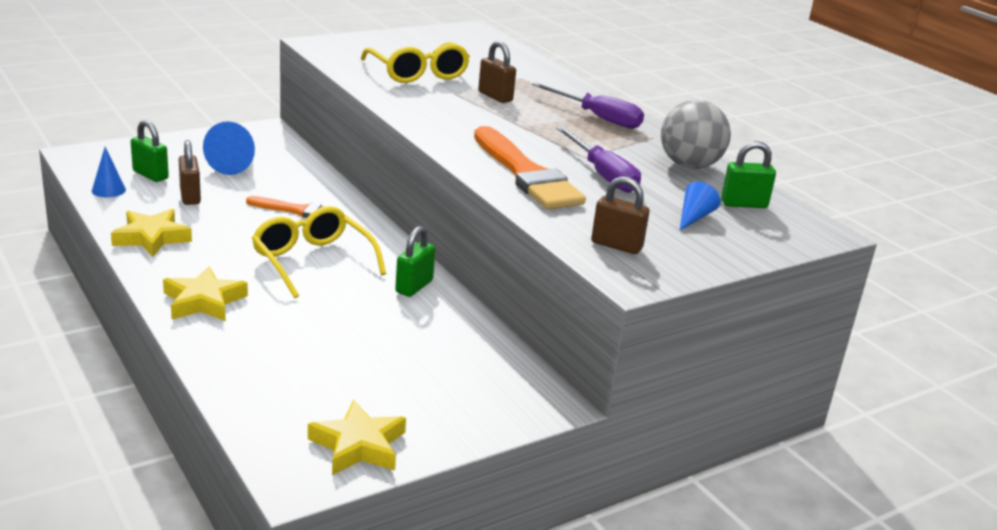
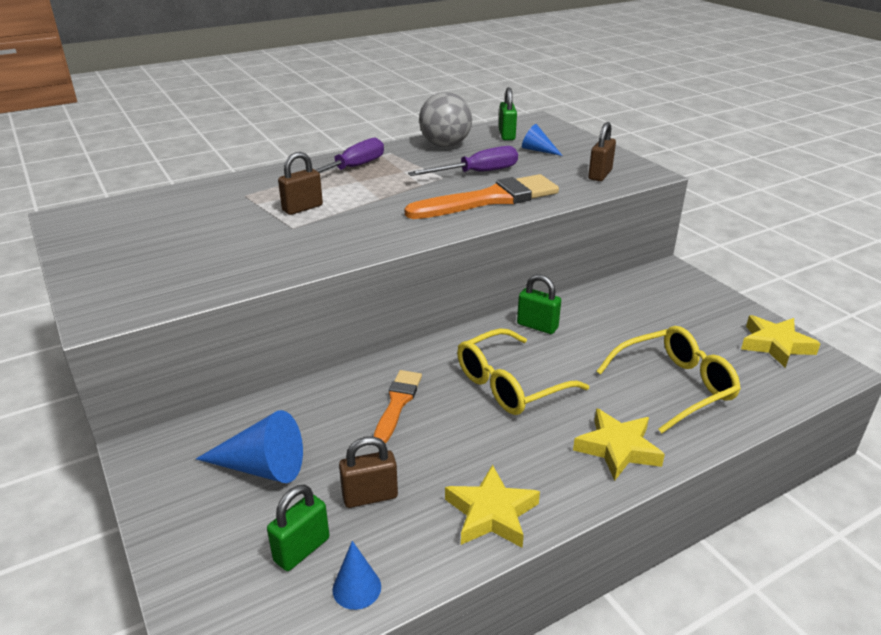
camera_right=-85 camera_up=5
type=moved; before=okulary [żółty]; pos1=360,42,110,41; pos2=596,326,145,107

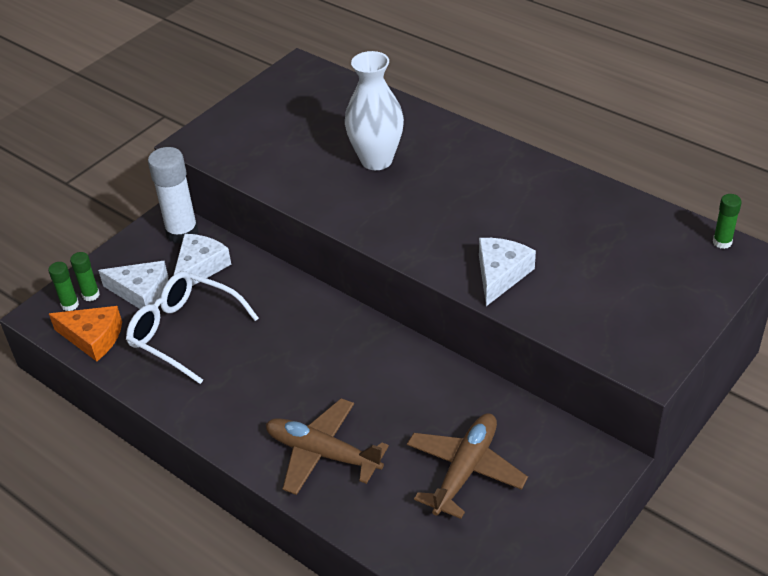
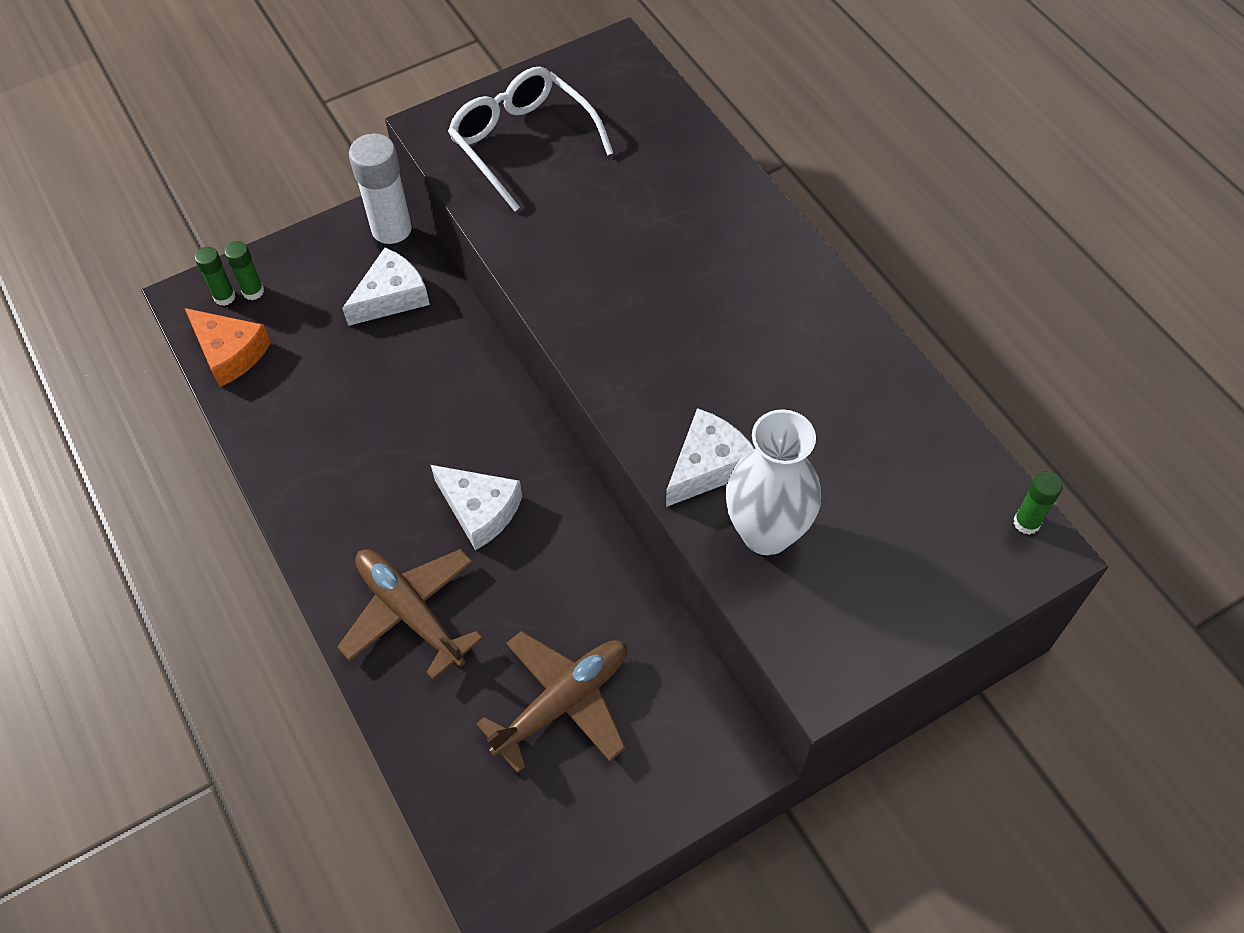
camera_right=20 camera_up=15
type=moved; before=wazon [biały]; pos1=345,51,59,119; pos2=725,409,96,146
type=moved; before=ser [biały]; pos1=98,261,70,48; pos2=431,465,92,85
type=moved; before=okulary [biały]; pos1=126,271,133,113; pos2=448,67,165,144

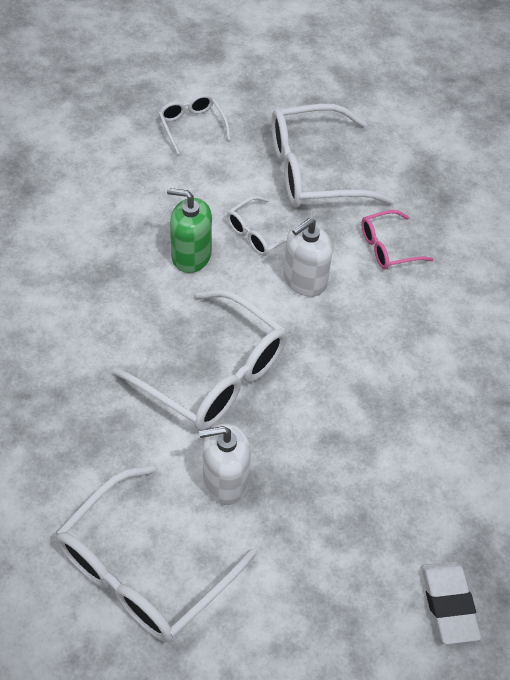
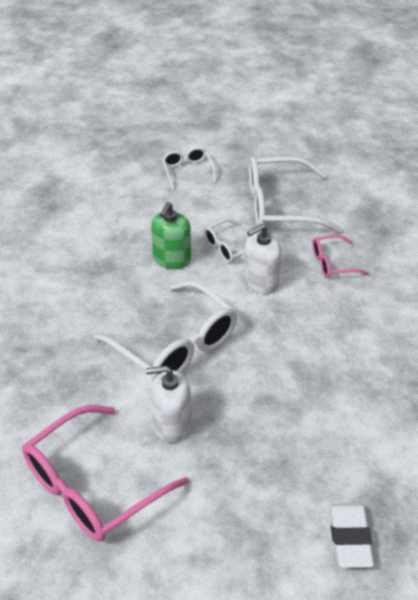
camera_right=10 camera_up=-10
type=turned; before=dozownik mydła [zielony]; pos1=167,188,45,85; pos2=151,202,40,67; turn=-90
type=recoloured; before=okulary [biały]; after=okulary [różowy]; pos1=56,466,201,176; pos2=22,405,167,137

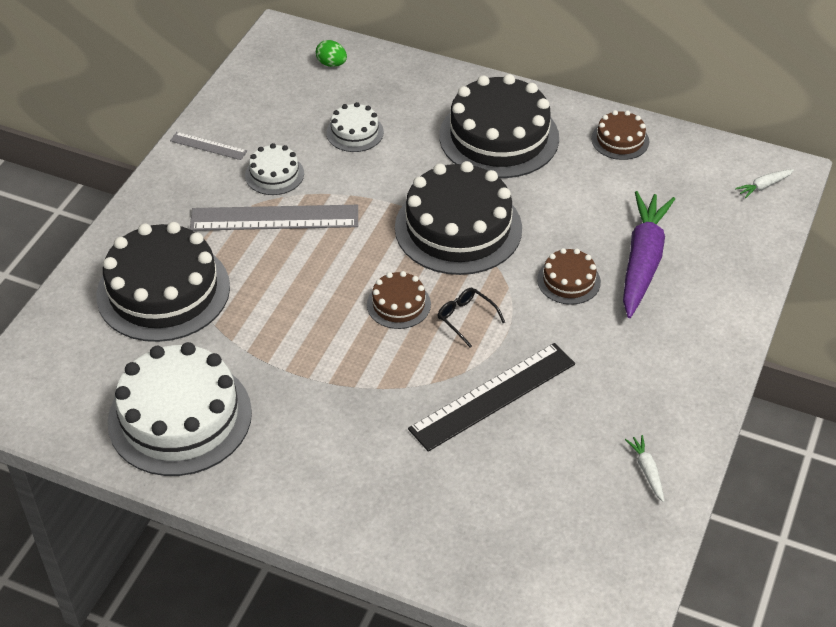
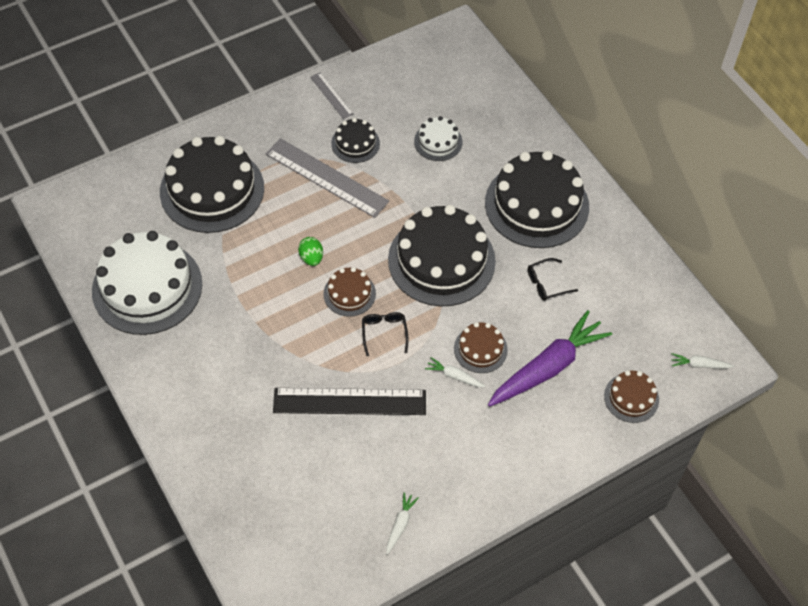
camera_right=35 camera_up=10
type=moved; before=jajko [zielony]; pos1=316,40,31,27; pos2=298,237,25,29
type=moved; before=tort [brązowy]; pos1=591,110,58,50; pos2=604,370,55,53
type=recoloured; before=tort [biały]; after=tort [czarny]; pos1=245,143,59,52; pos2=331,118,49,45
type=added; after=okulary [czarny]; pos2=527,258,51,43
type=added; after=marchewka [biały]; pos2=425,357,60,30

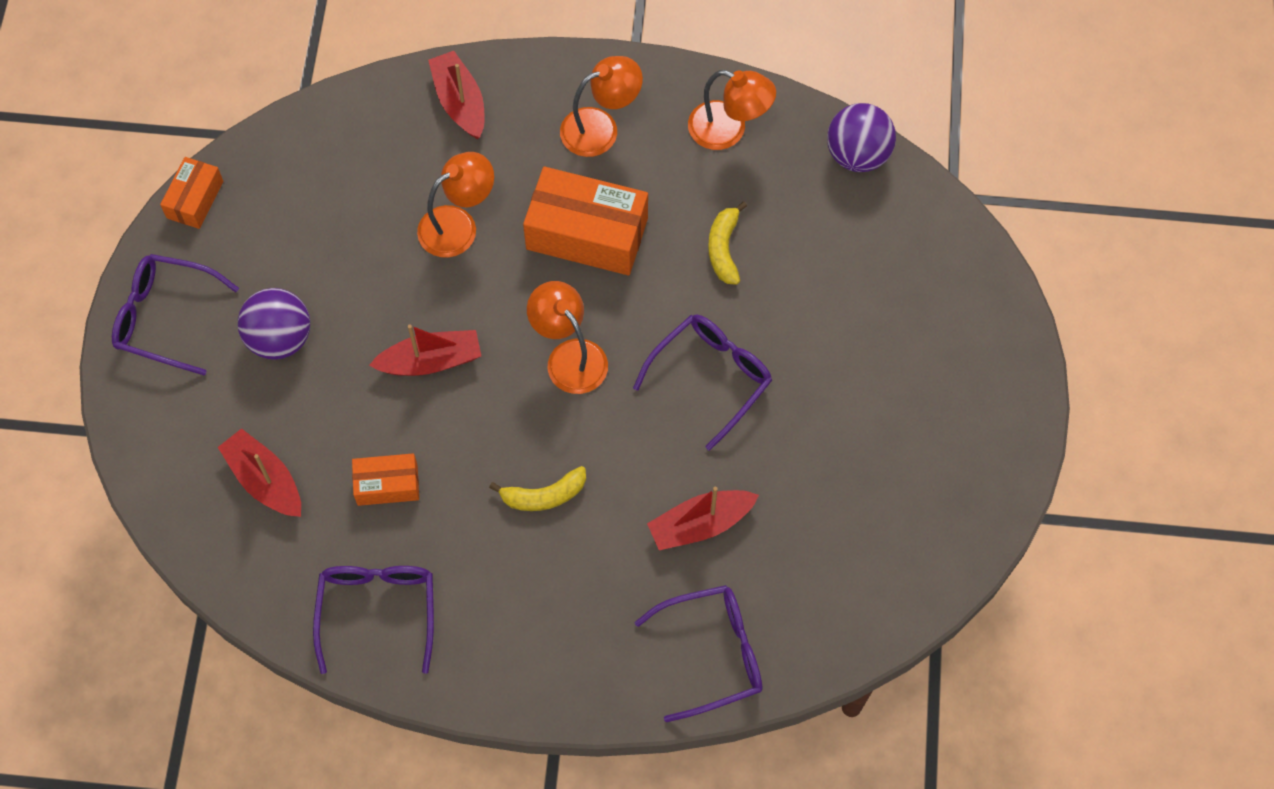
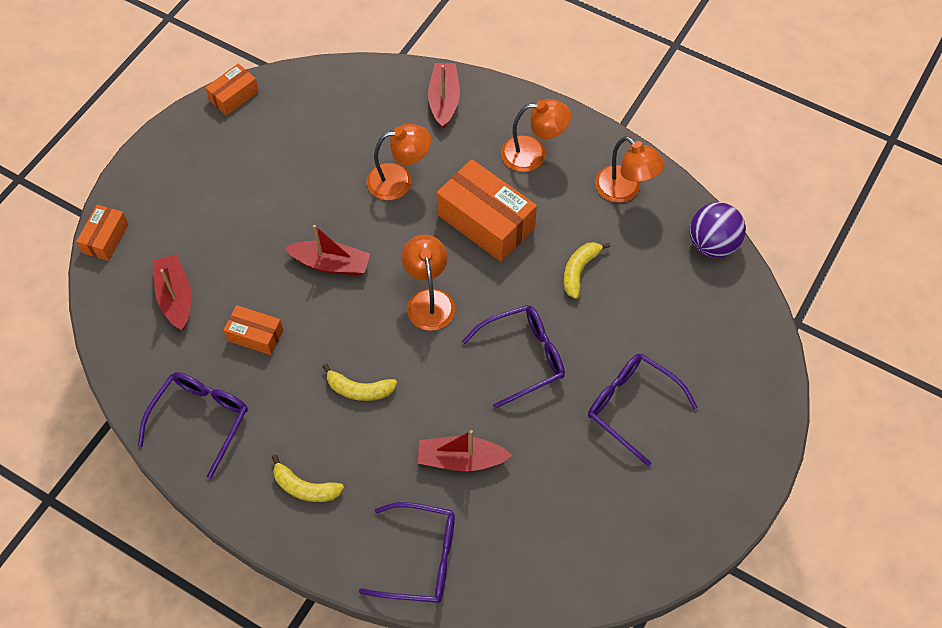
camera_right=25 camera_up=-5
type=moved; before=okulary [fioletowy]; pos1=112,254,127,122; pos2=588,353,110,113
type=removed; before=piłka [fioletowy]; pos1=238,288,72,72
type=added; after=pudełko [pomarańczowy]; pos2=76,204,53,57
type=added; after=banan [żółty]; pos2=272,455,72,47

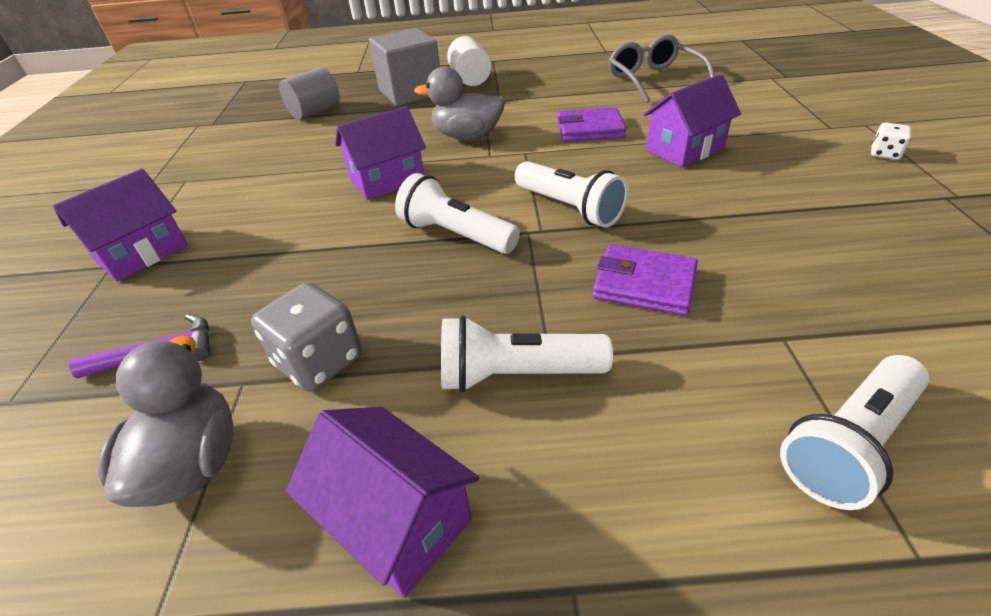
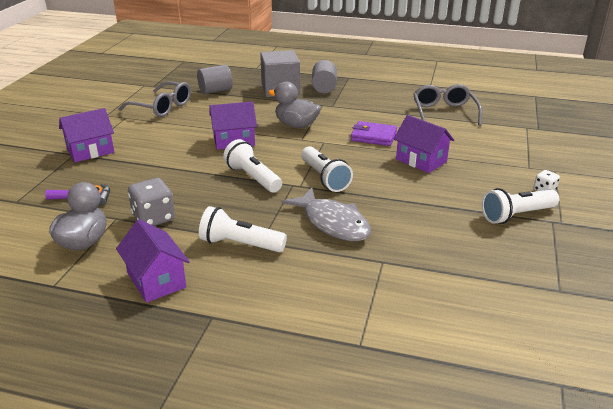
camera_right=15 camera_up=-10
type=recoloured; before=walec [biały]; after=walec [szary]; pos1=447,36,44,50; pos2=312,60,25,33
type=turned; before=domek [fioletowy]; pos1=643,74,98,94; pos2=393,115,61,58; turn=60
type=replaced; before=portfel [fioletowy]; after=ryba [szary]; pos1=593,245,105,71; pos2=282,188,89,53
type=moved; before=latarka [biały]; pos1=780,355,149,155; pos2=482,188,77,36
type=added; after=okulary [szary]; pos2=118,81,73,36

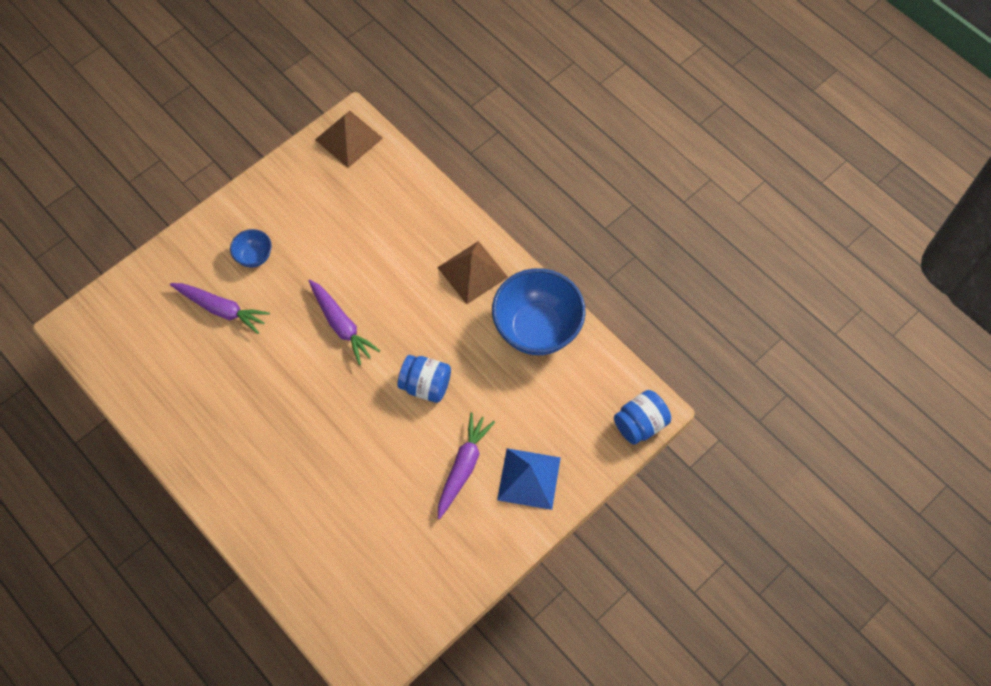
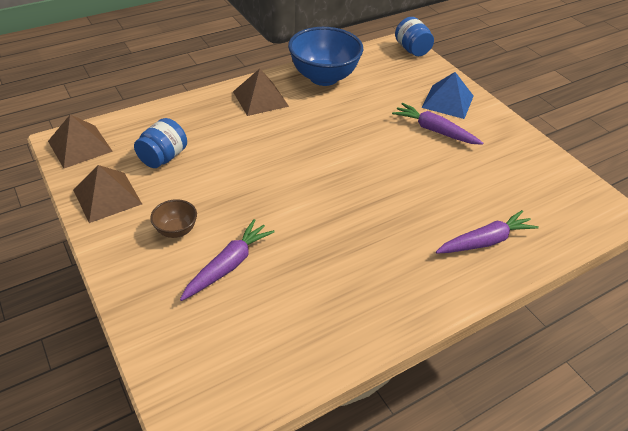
camera_right=-80 camera_up=-20
type=recoloured; before=miska [niebieski]; after=miska [brązowy]; pos1=230,229,42,38; pos2=150,199,47,39
type=moved; before=marchewka [fioletowy]; pos1=309,280,71,85; pos2=436,210,103,44
type=moved; before=słoik [niebieski]; pos1=398,355,53,48; pos2=134,118,53,50
type=added; after=piramida [brązowy]; pos2=73,165,69,58

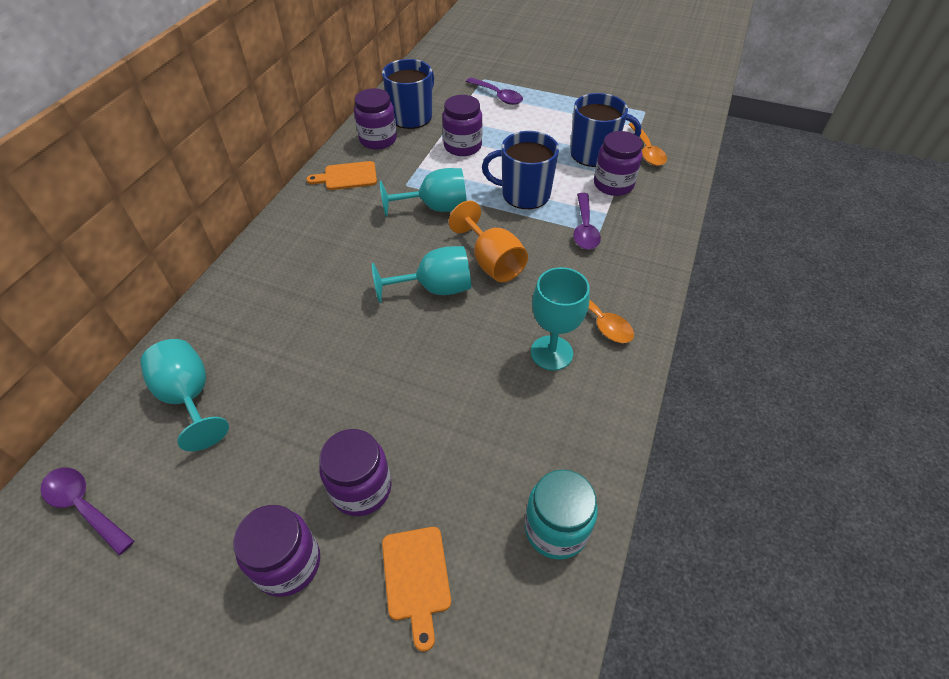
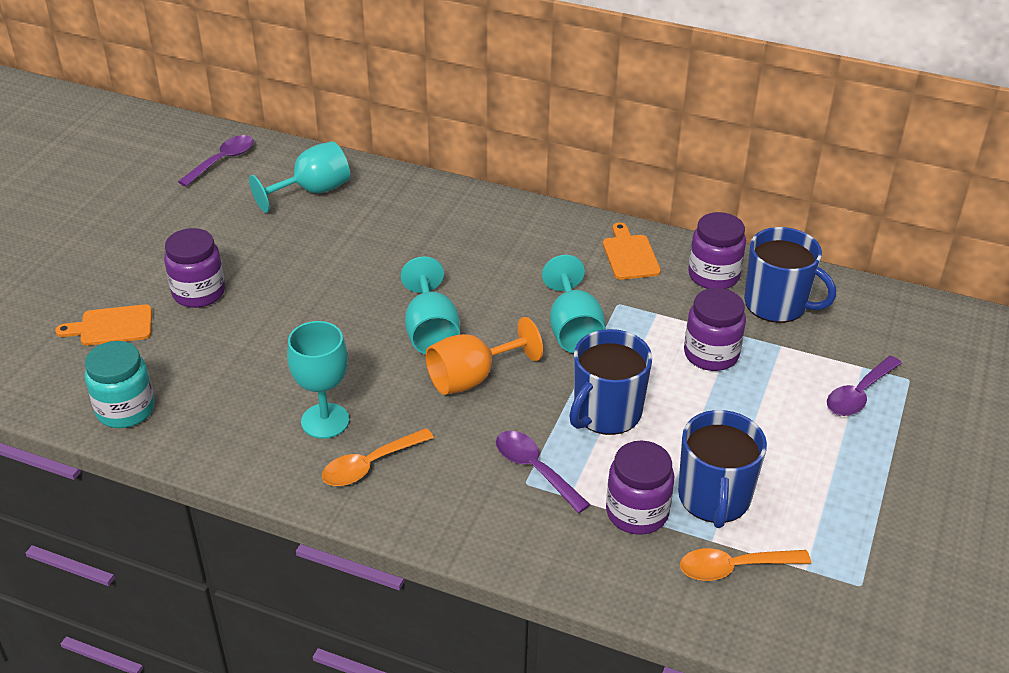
camera_right=90 camera_up=-10
type=turned; before=kubek [niebieski]; pos1=482,131,77,78; pos2=569,329,83,106; turn=-150
type=turned; before=łyżka [fioletowy]; pos1=573,193,28,57; pos2=496,431,94,82; turn=45
type=removed; before=słoik [fioletowy]; pos1=233,505,87,92

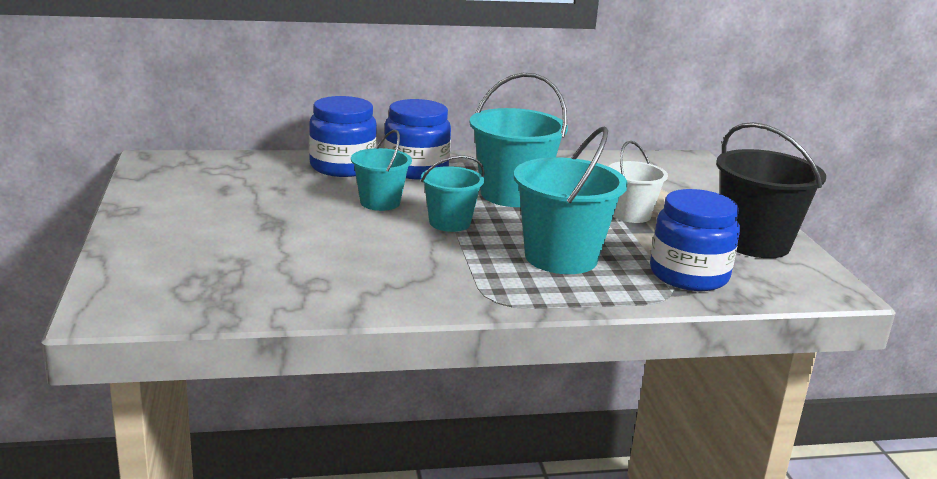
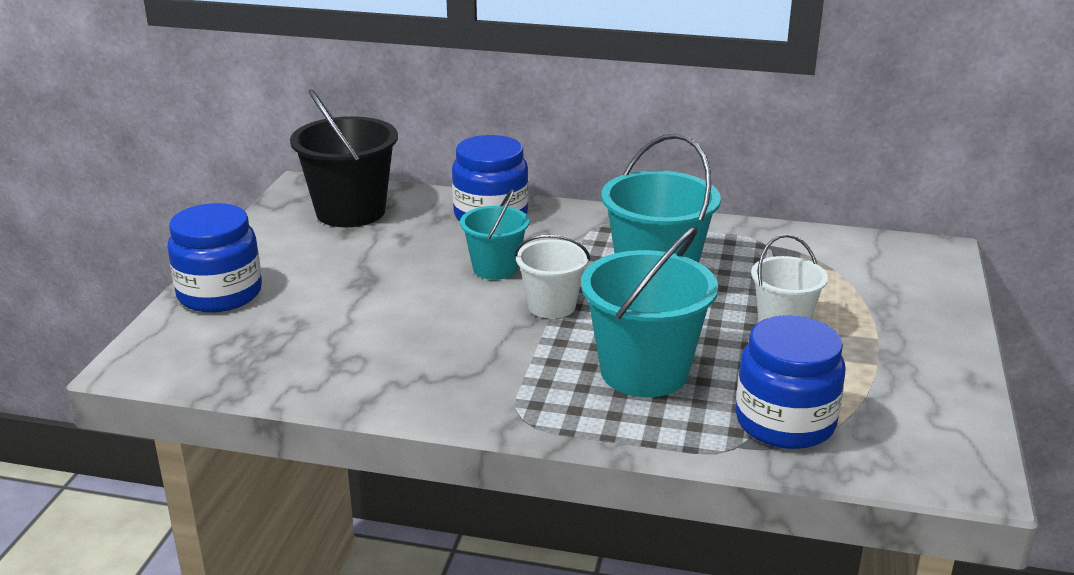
camera_right=25 camera_up=5
type=moved; before=słoik [niebieski]; pos1=384,99,67,81; pos2=167,203,95,109
type=moved; before=wiadro [czarny]; pos1=716,122,110,136; pos2=290,89,108,138
type=recoloured; before=wiadro [turkusowy]; after=wiadro [biały]; pos1=421,155,64,77; pos2=514,234,76,85

